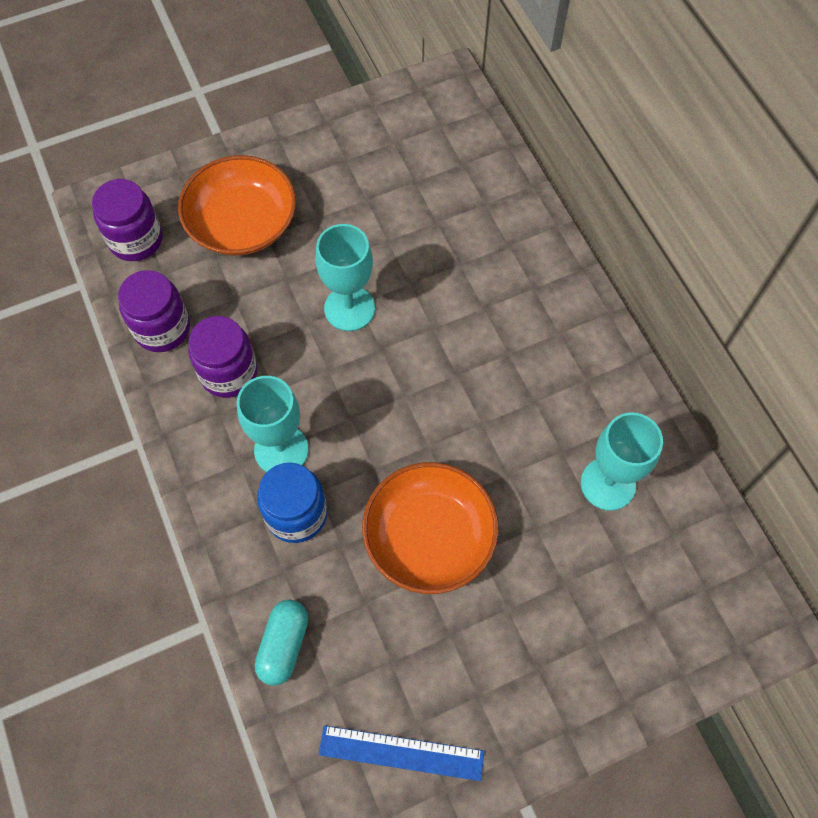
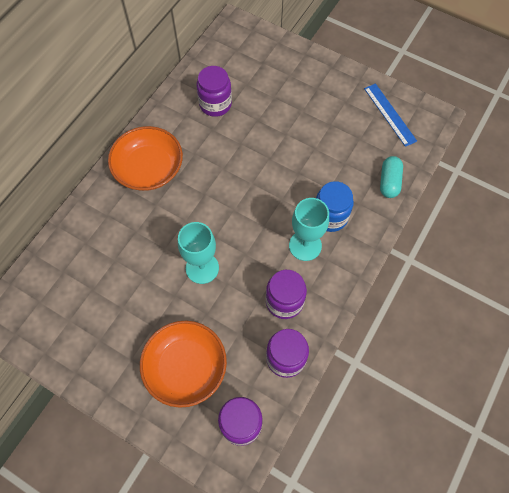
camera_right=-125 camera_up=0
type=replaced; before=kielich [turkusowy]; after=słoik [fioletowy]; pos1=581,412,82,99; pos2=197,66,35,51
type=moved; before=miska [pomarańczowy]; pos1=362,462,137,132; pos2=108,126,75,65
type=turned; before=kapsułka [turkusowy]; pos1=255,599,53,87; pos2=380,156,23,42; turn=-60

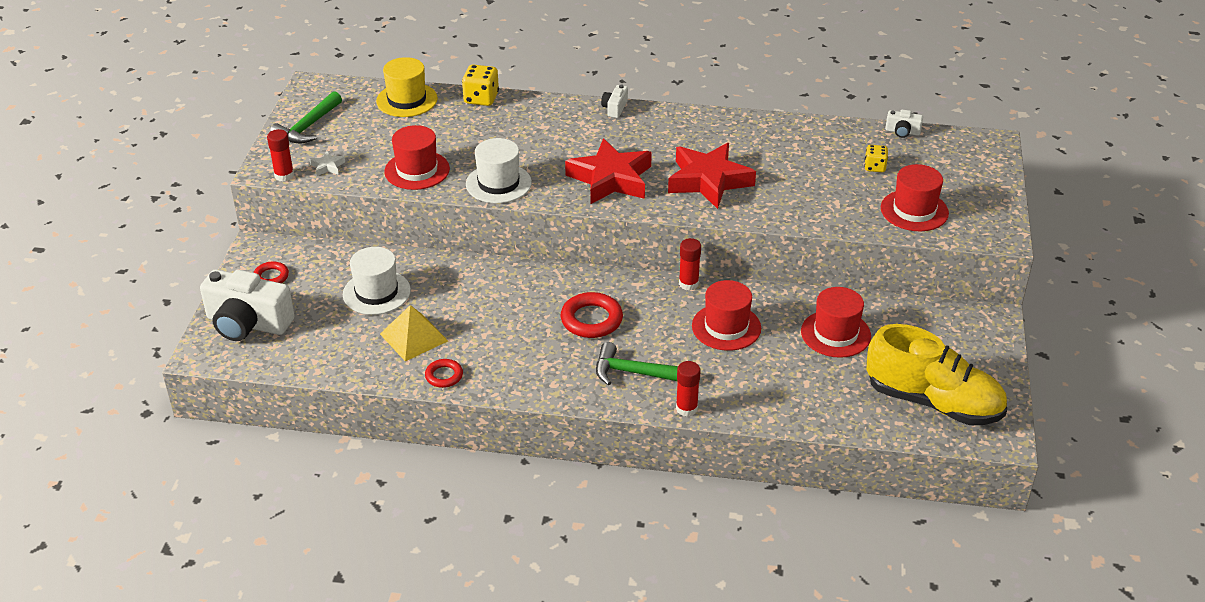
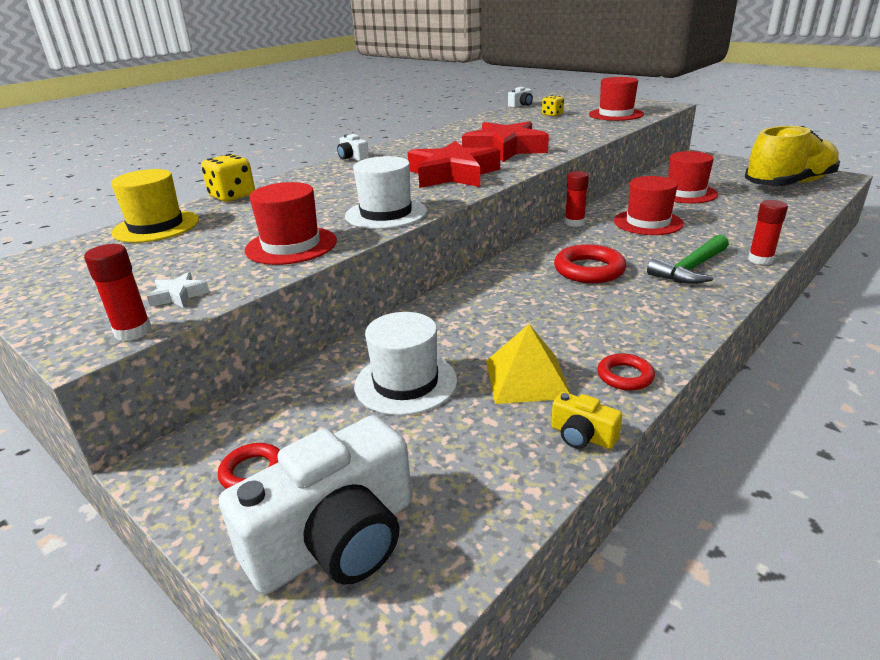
camera_right=-55 camera_up=-10
type=removed; before=młotek [zielony]; pos1=270,91,72,52
type=added; after=aparat fotograficzny [żółty]; pos2=551,392,71,57

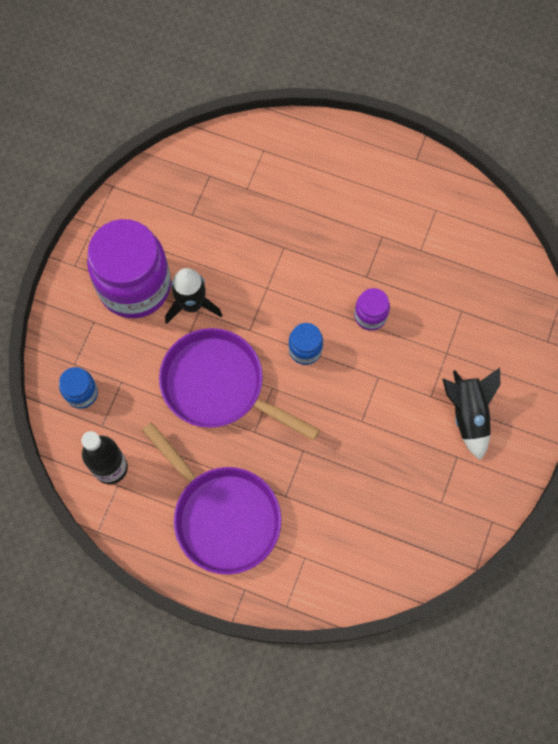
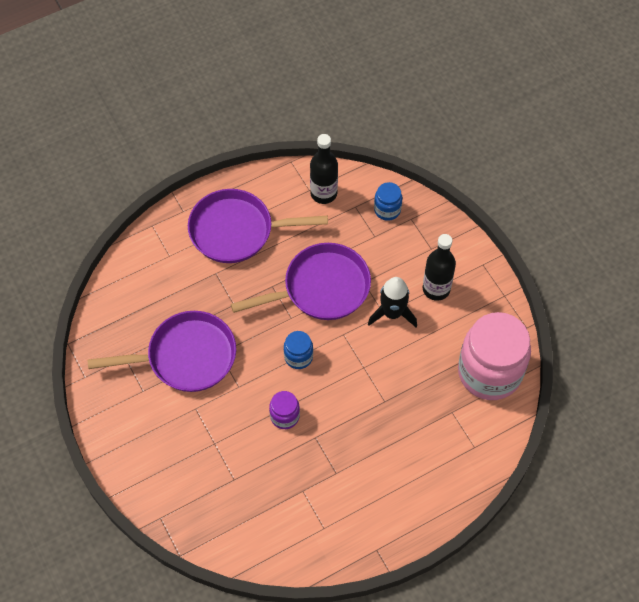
camera_right=130 camera_up=-10
type=replaced; before=słoik [fioletowy]; after=butelka [czarny]; pos1=87,219,84,99; pos2=423,234,33,67
type=removed; before=rakieta [czarny]; pos1=442,368,58,92
type=added; after=patelnia [fioletowy]; pos2=87,311,149,81
type=added; after=słoik [różowy]; pos2=458,312,73,88

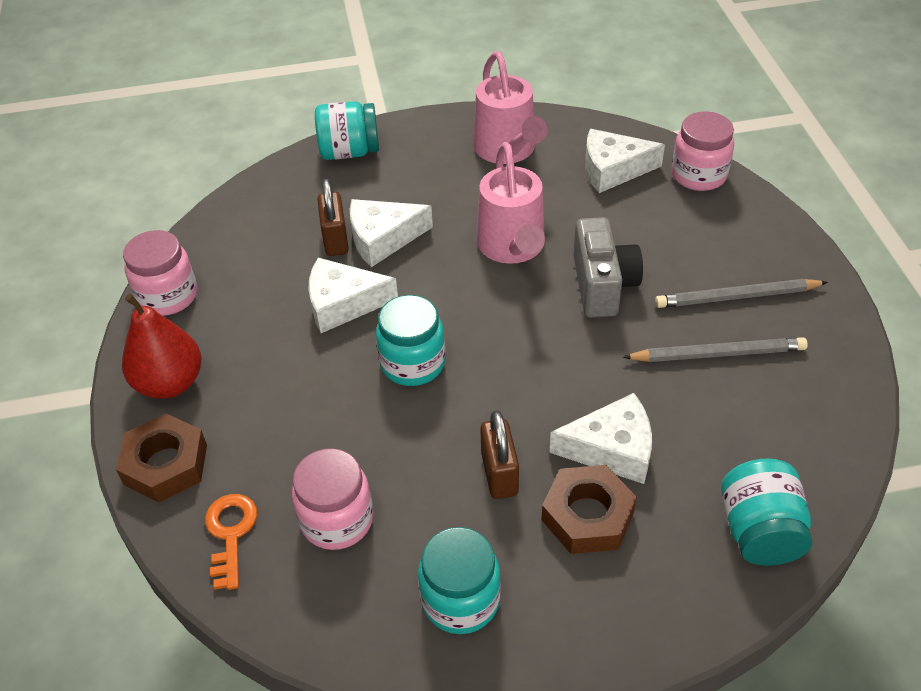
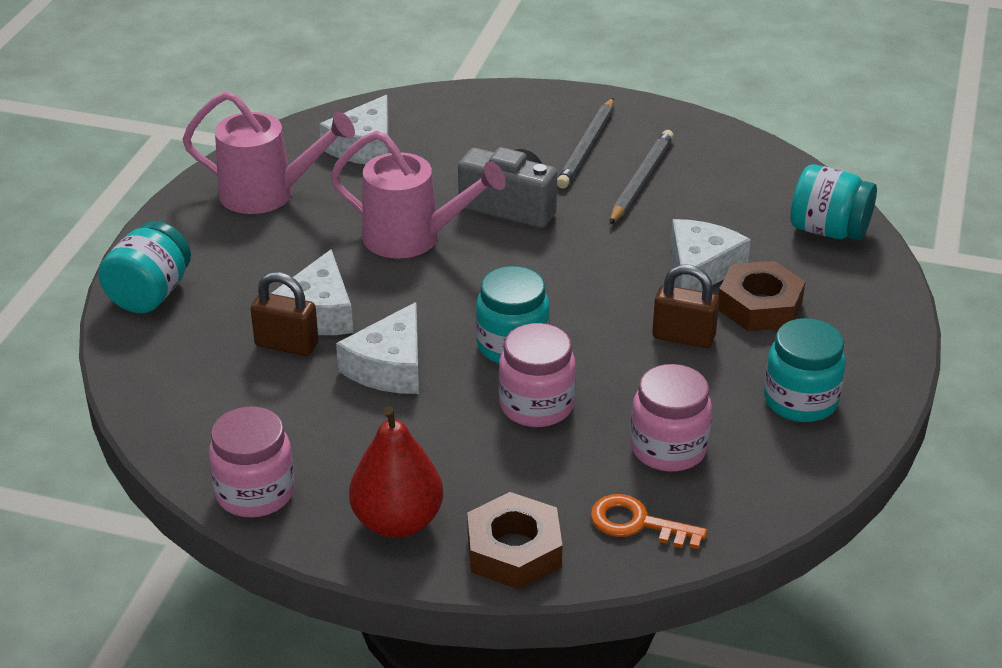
camera_right=-65 camera_up=-10
type=moved; before=słoik [różowy]; pos1=671,111,63,80; pos2=499,323,77,104

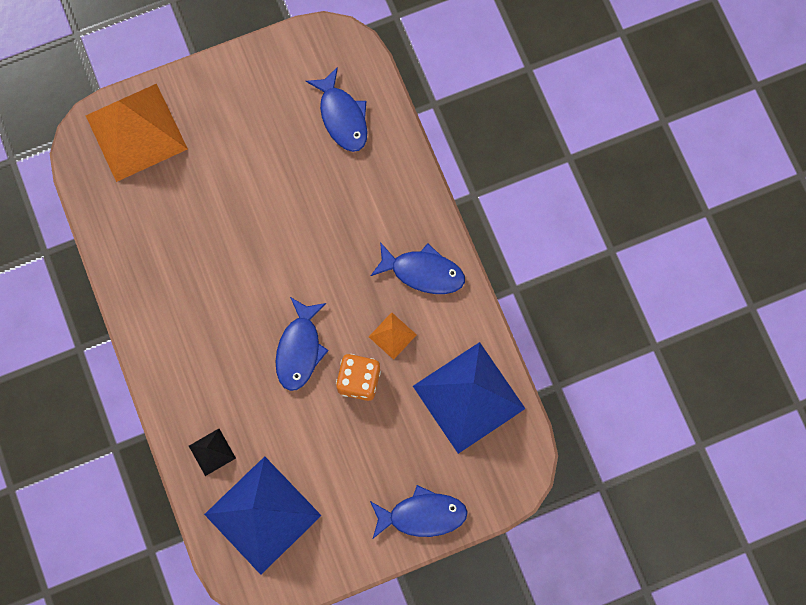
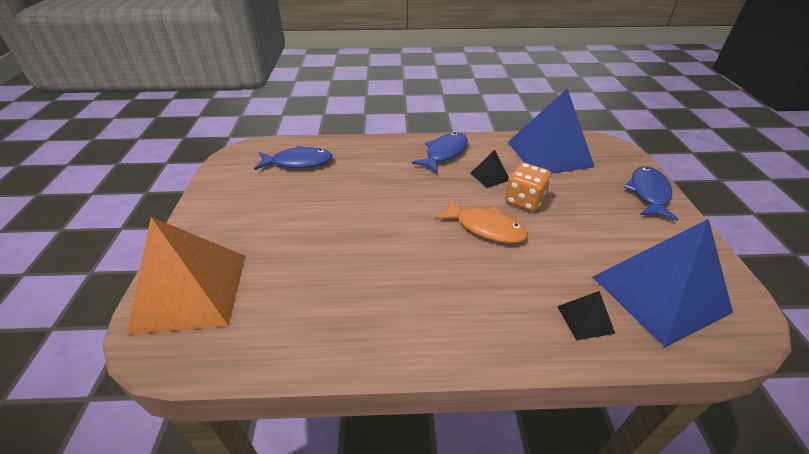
camera_right=-70 camera_up=-35
type=recoloured; before=ryba [niebieski]; after=ryba [pomarańczowy]; pos1=276,297,53,94; pos2=435,199,93,44
type=recoloured; before=piramida [pomarańczowy]; after=piramida [czarny]; pos1=369,312,48,48; pos2=470,150,39,38

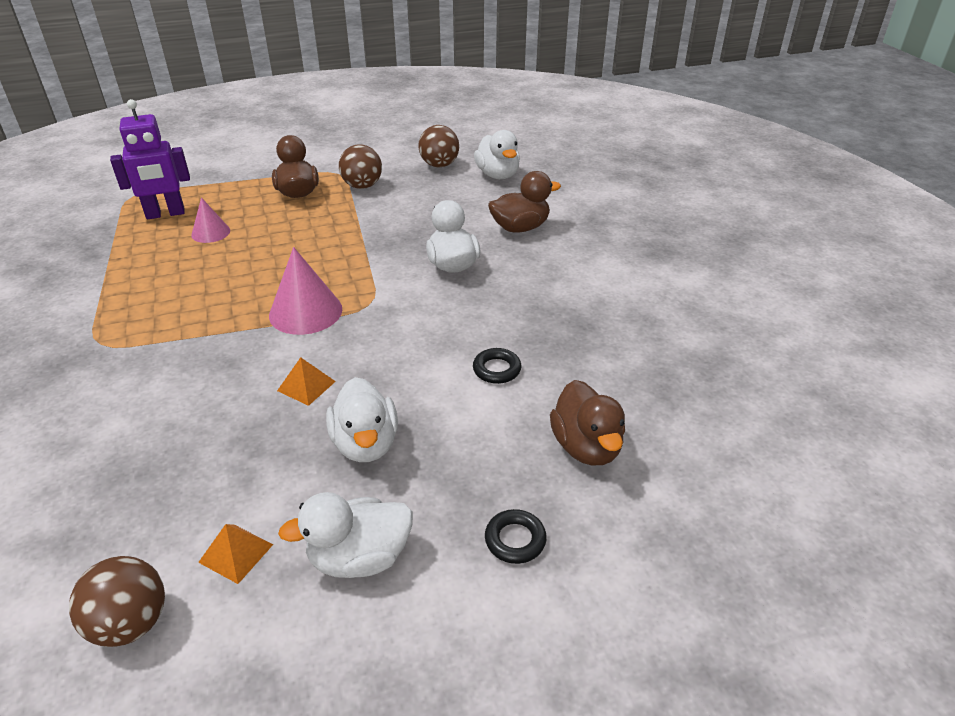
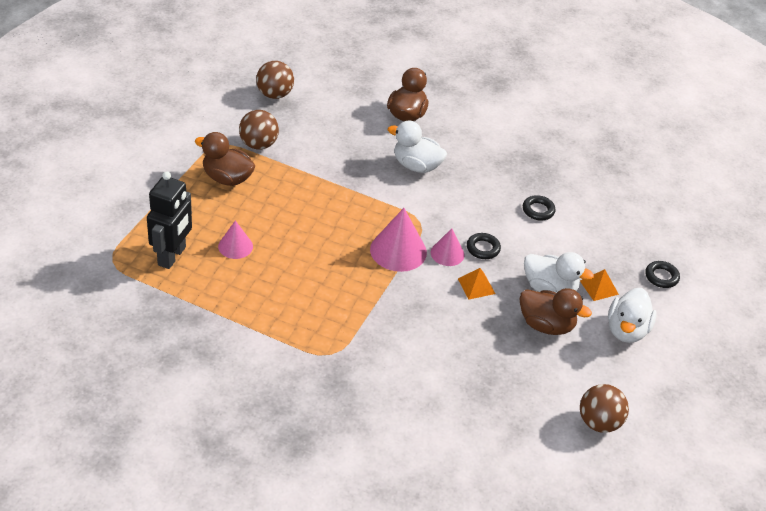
camera_right=-55 camera_up=5
type=recoloured; before=robot [fioletowy]; after=robot [czarny]; pos1=110,99,80,120; pos2=147,171,45,98
type=removed; before=kaczka [biały]; pos1=474,130,46,49
type=moved; before=kaczka [brązowy]; pos1=550,380,75,85; pos2=520,288,72,47
type=moved; before=piramida [pomarańczowy]; pos1=198,524,75,60; pos2=580,269,39,32
type=added; after=stożek [różowy]; pos2=431,228,34,38
type=added; after=pierścień [czarny]; pos2=467,233,34,26

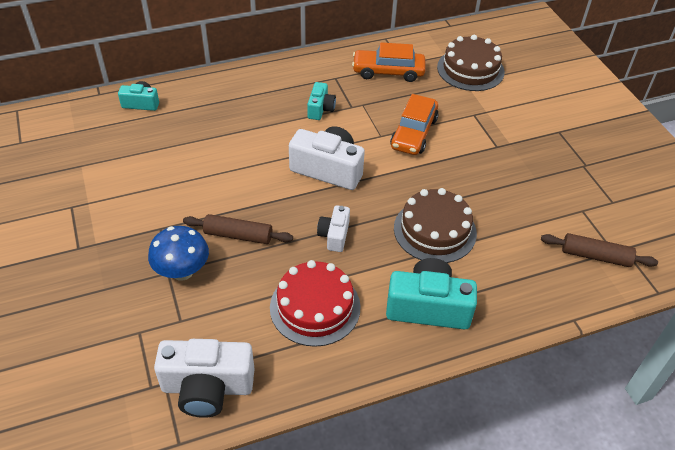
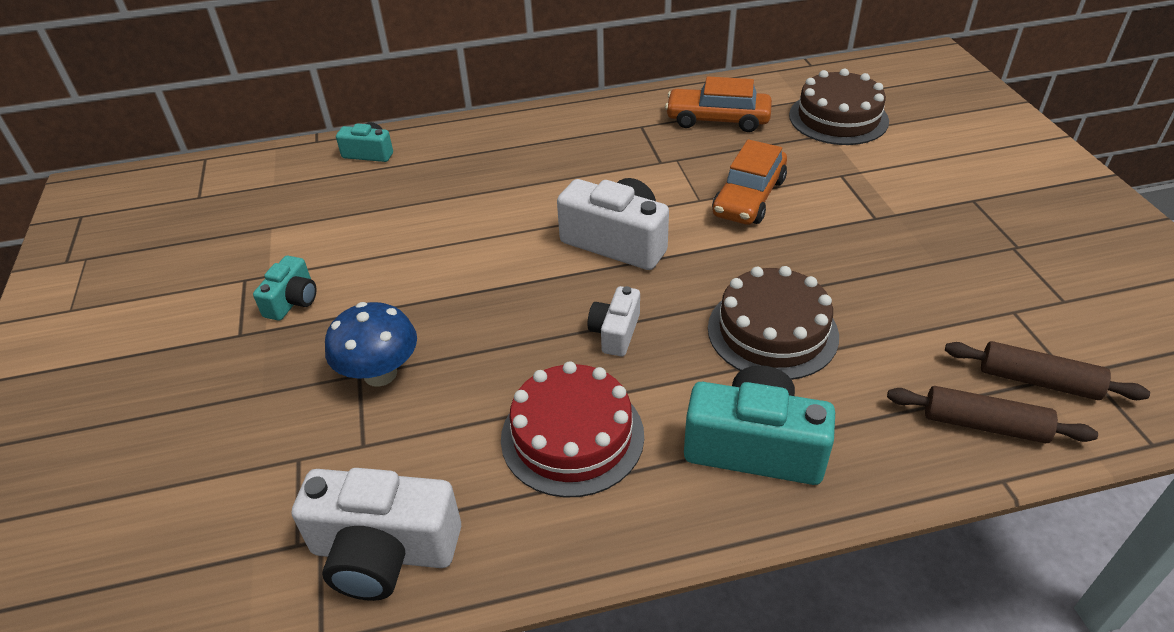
camera_right=10 camera_up=-5
type=moved; before=aparat fotograficzny [turkusowy]; pos1=307,82,29,38; pos2=253,256,64,65
type=moved; before=wałek do ciasta [brązowy]; pos1=183,214,110,30; pos2=887,386,211,57

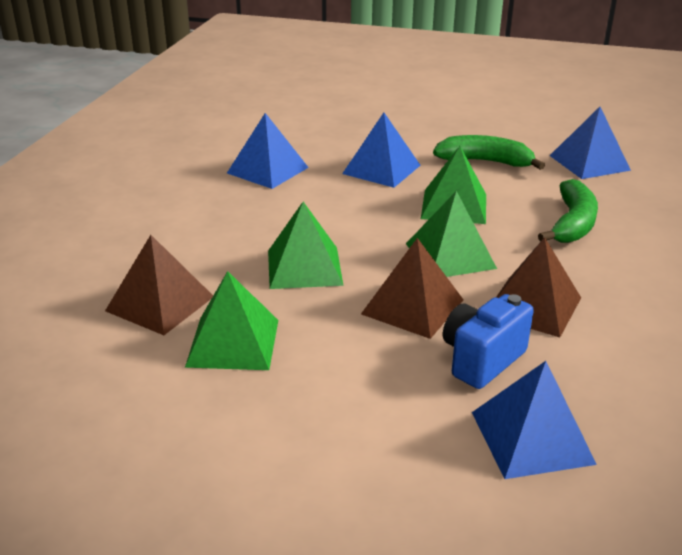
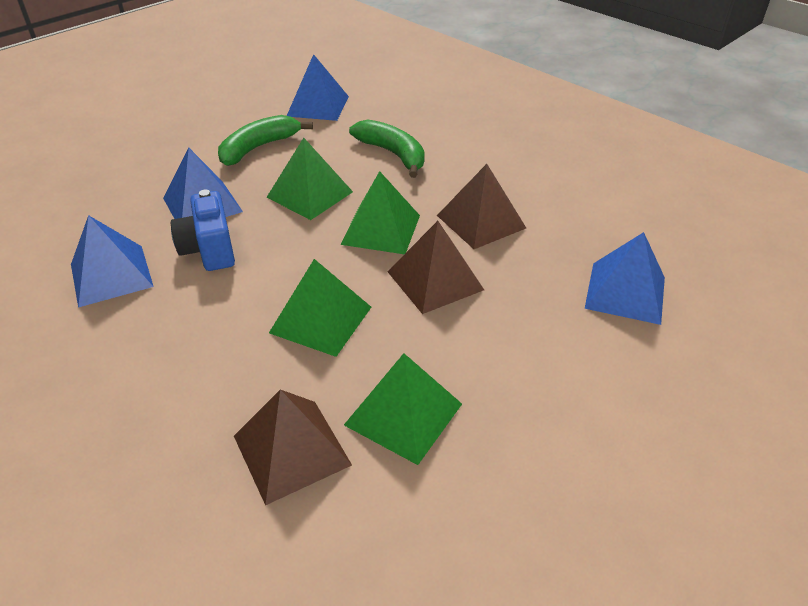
camera_right=-60 camera_up=10
type=moved; before=aparat fotograficzny [niebieski]; pos1=443,294,91,95; pos2=171,190,64,81

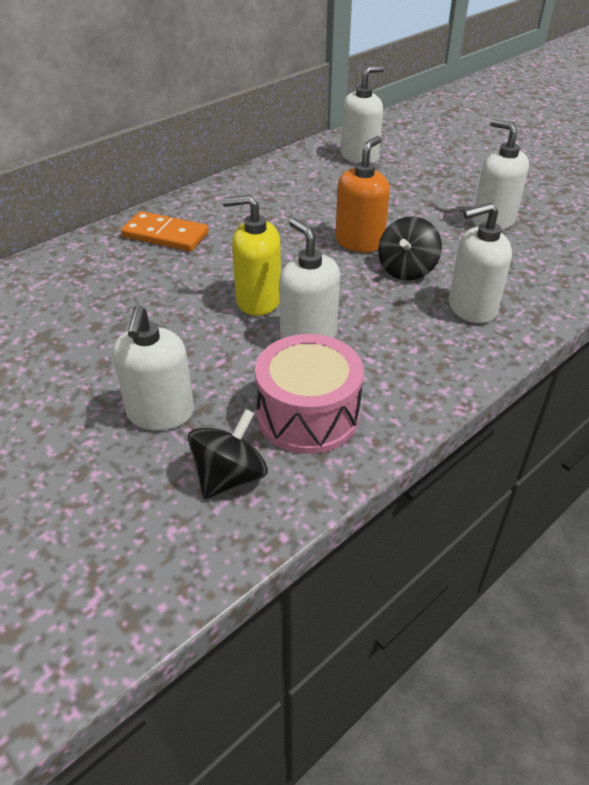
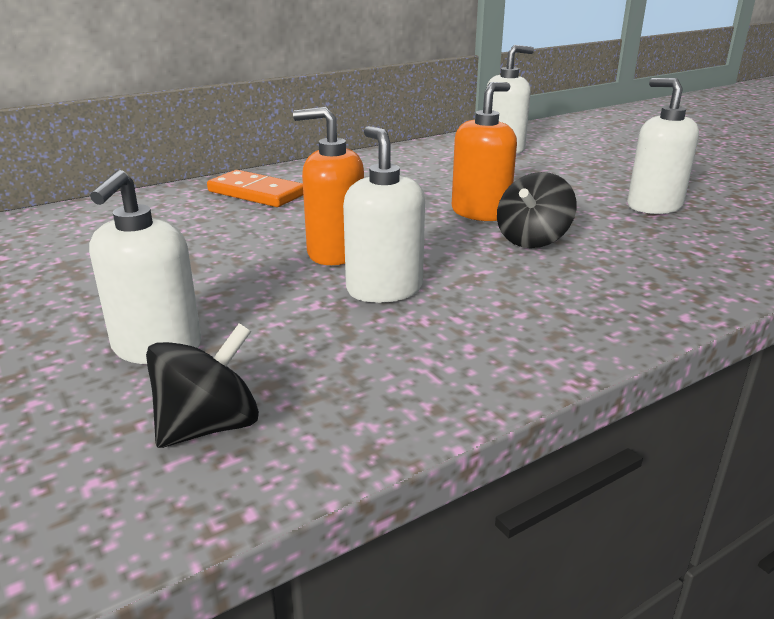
camera_right=10 camera_up=-15
type=recoloured; before=dozownik mydła [żółty]; after=dozownik mydła [pomarańczowy]; pos1=223,195,58,121; pos2=293,107,71,158
type=removed; before=dozownik mydła [biały]; pos1=449,203,63,121
type=removed; before=bęben [różowy]; pos1=255,334,109,120

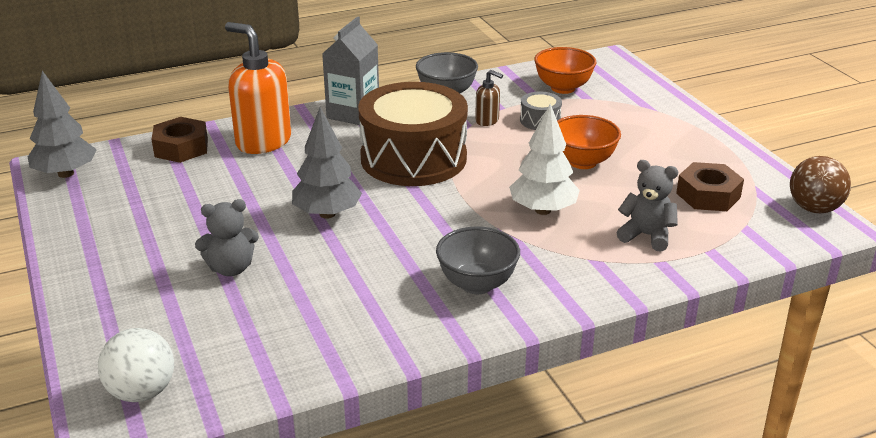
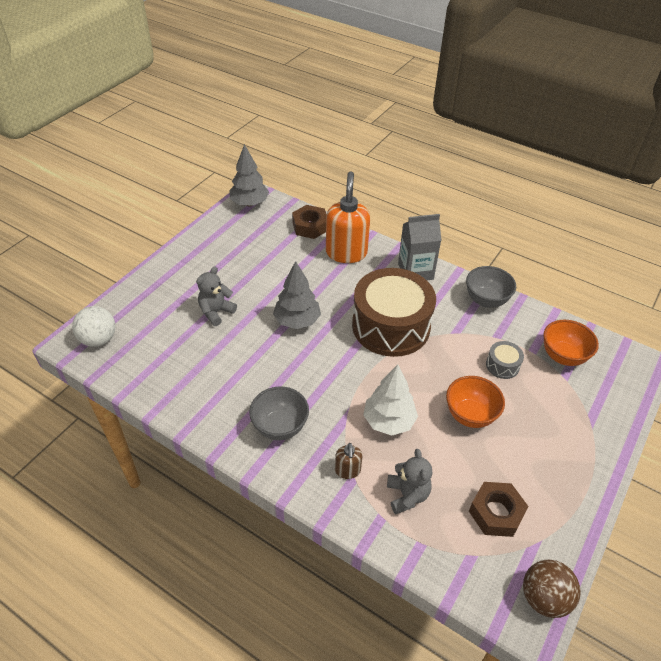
camera_right=55 camera_up=15
type=moved; before=dozownik mydła [brązowy]; pos1=475,70,28,56; pos2=335,443,28,36
type=turned; before=miś [szary]; pos1=195,199,64,77; pos2=196,267,41,59; turn=90

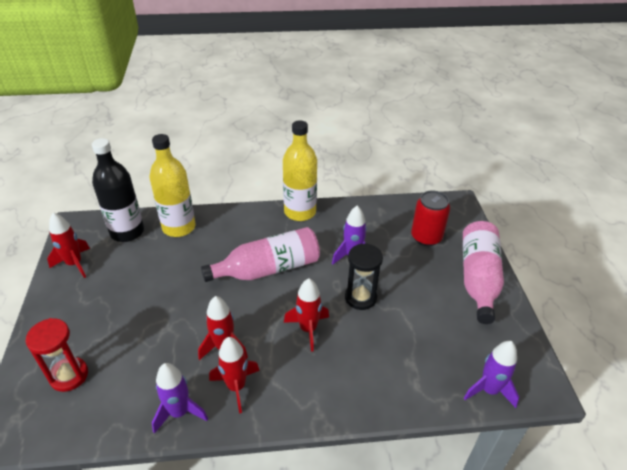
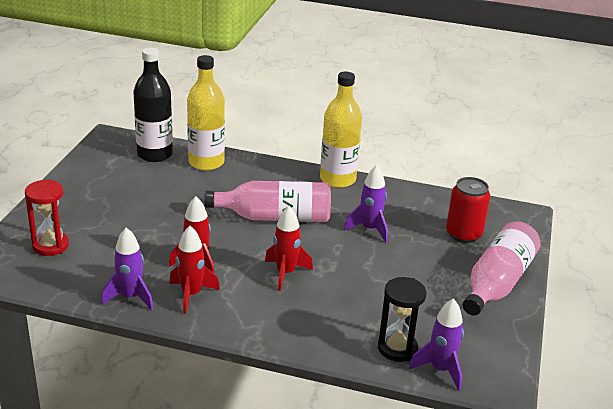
camera_right=20 camera_up=-10
type=removed; before=rakieta [czerwony]; pos1=47,212,43,66
type=moved; before=klepsydra [czarny]; pos1=345,243,38,67; pos2=378,277,48,85

